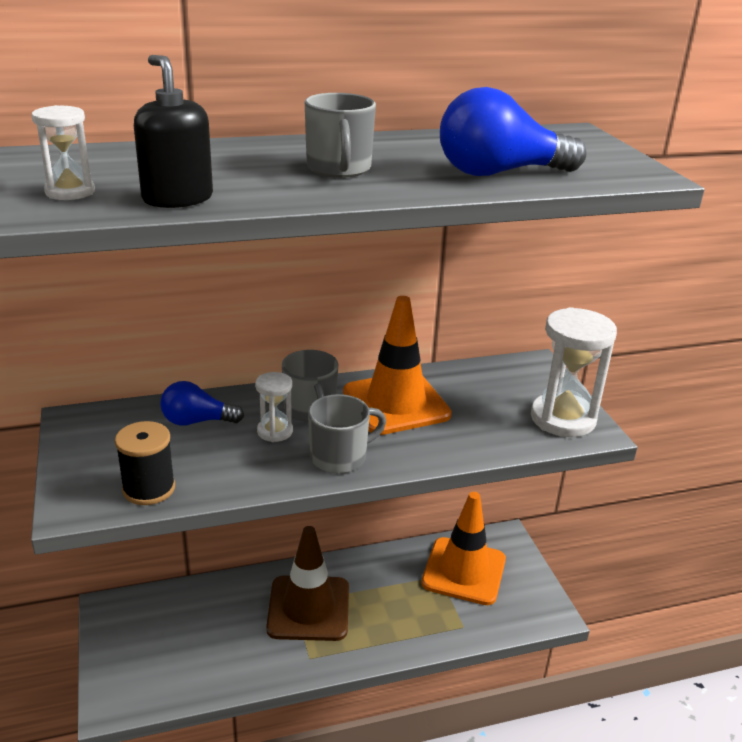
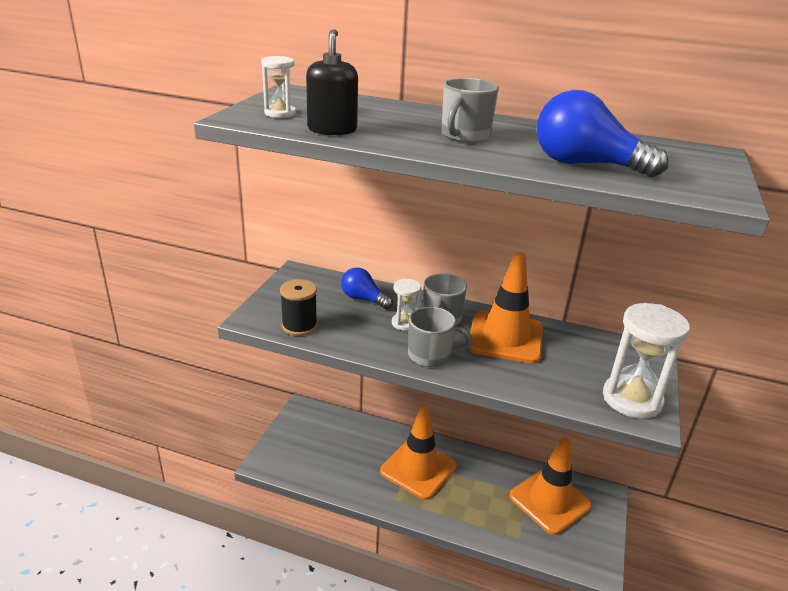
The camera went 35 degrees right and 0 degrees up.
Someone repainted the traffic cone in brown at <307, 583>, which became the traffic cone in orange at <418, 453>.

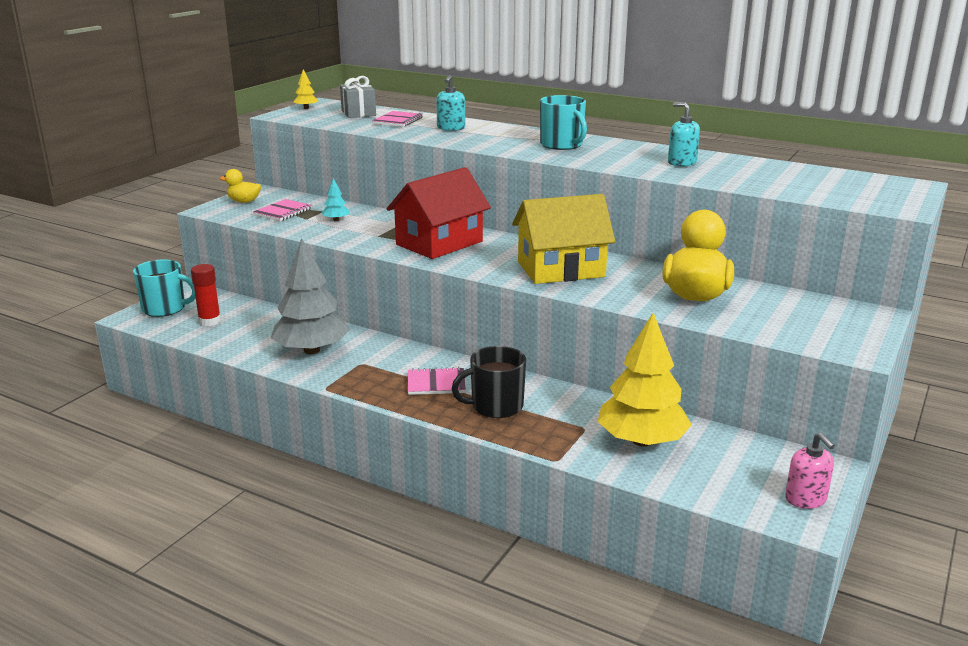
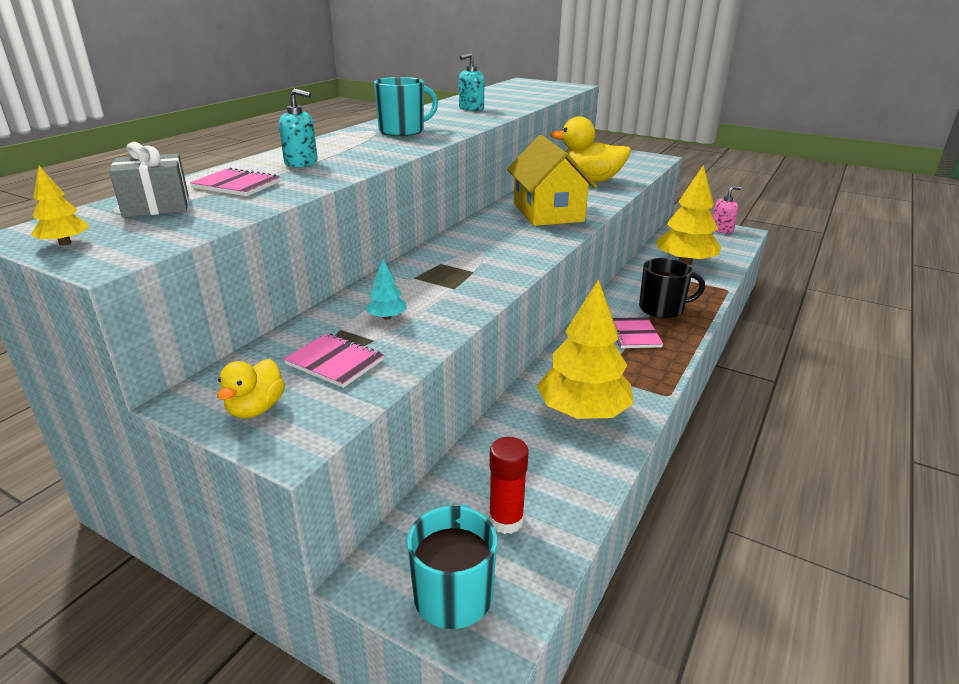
The camera went 90 degrees left and 5 degrees up.
Someone took away the house in red at <439, 213>.
Someone repainted the tree in grey at <310, 296>, which became the tree in yellow at <585, 349>.
Someone rotated the mug in black at <488, 382> by 75 degrees counterclockwise.

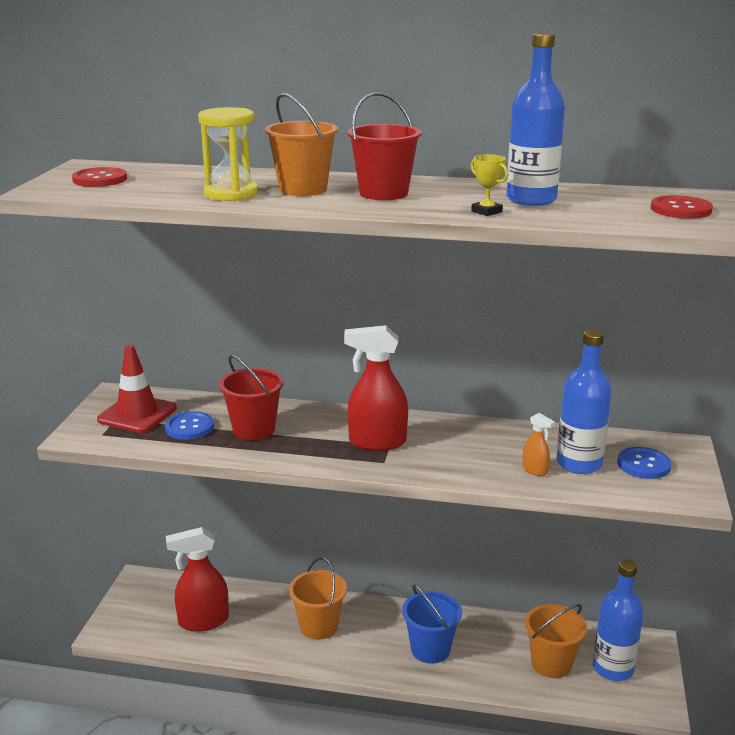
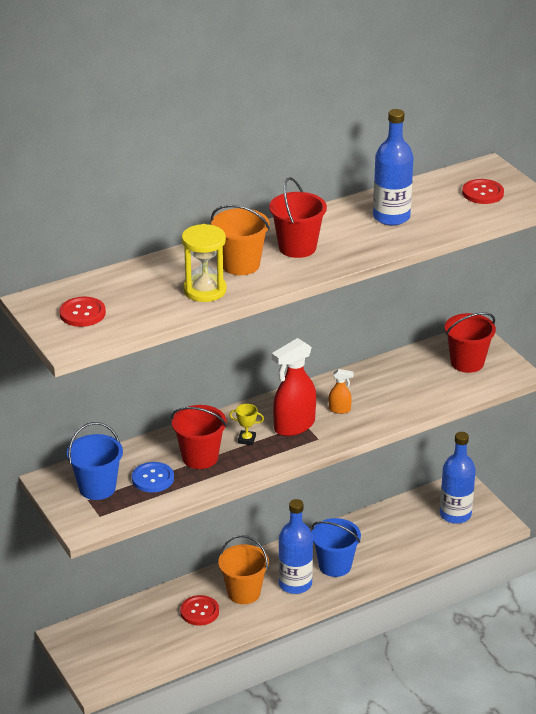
The camera went 40 degrees left and 10 degrees up.
Someone took away the spray bottle in red at <197, 579>.
Someone took away the bucket in orange at <556, 641>.
Someone put down the button in red at <199, 610>.
Someone carried the trophy in yellow from <489, 185> to <246, 424>.
Someone carried the spray bottle in orange from <538, 444> to <341, 391>.
Someone carried the bottle in blue from <584, 401> to <295, 546>.
Someone swapped the traffic cone in red at <137, 389> for the bucket in blue at <95, 461>.
Someone swapped the button in blue at <644, 463> for the bucket in red at <470, 342>.

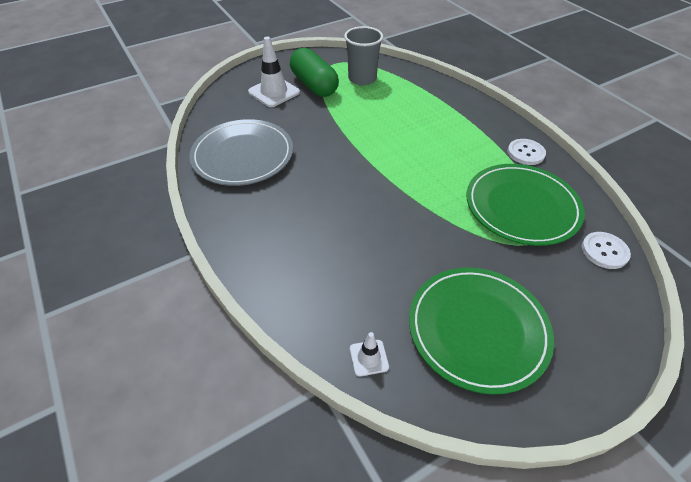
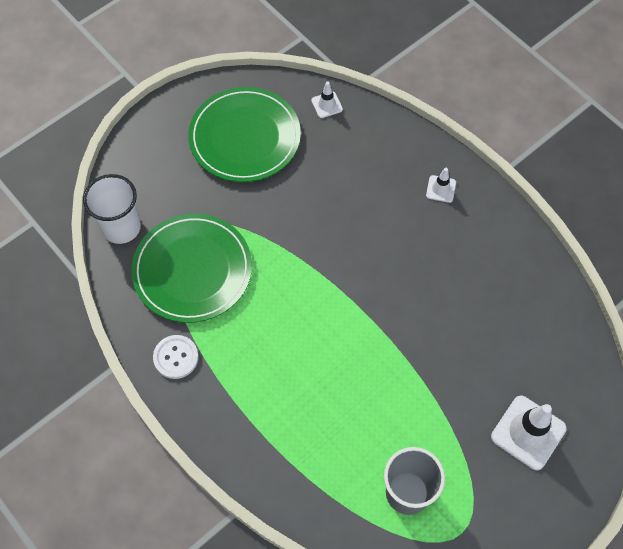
The camera went 170 degrees right and 15 degrees up.
Someone took away the plate in grey at <241, 152>.
Someone took away the capsule in green at <314, 72>.
Someone put down the traffic cone in white at <441, 185>.
Someone swapped the button in white at <606, 250> for the cup in white at <112, 209>.

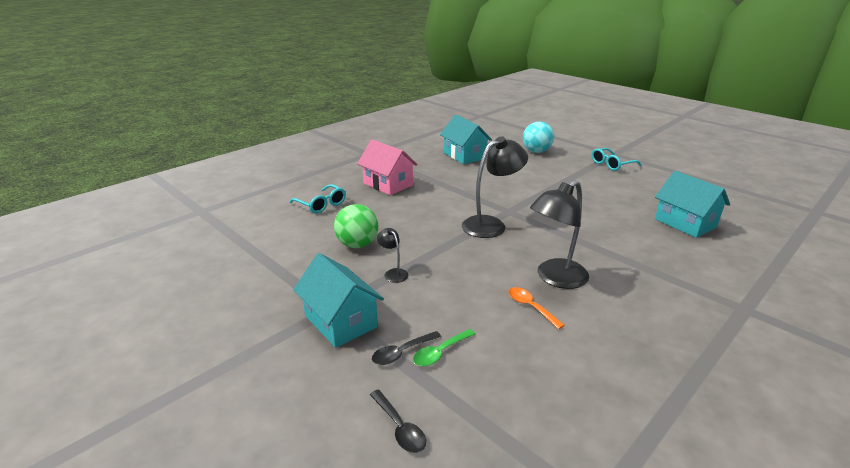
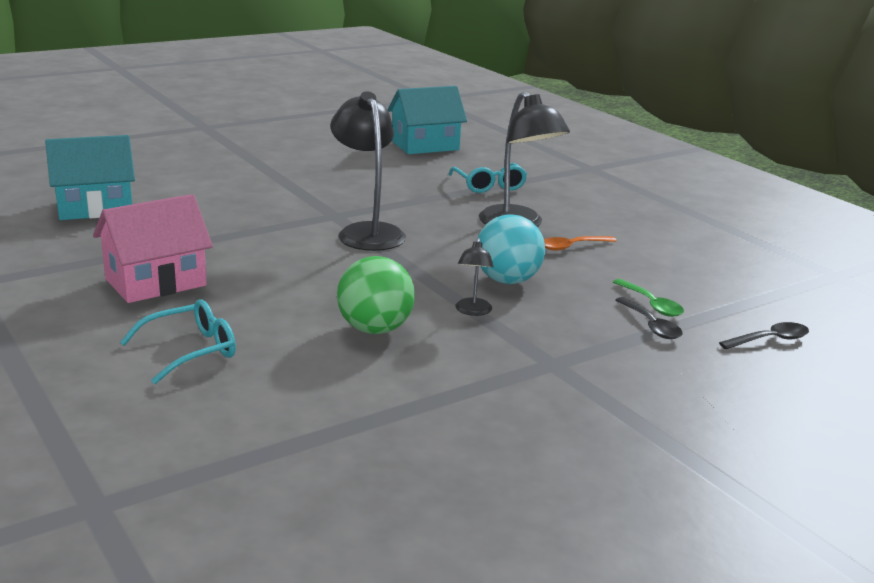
The camera went 80 degrees left and 5 degrees down.
Someone took away the house in turquoise at <338, 300>.
Someone carried the ball in turquoise from <538, 137> to <511, 249>.
Someone carried the glasses in turquoise from <617, 159> to <487, 178>.
Someone rotated the lamp in black at <392, 255> by 60 degrees counterclockwise.

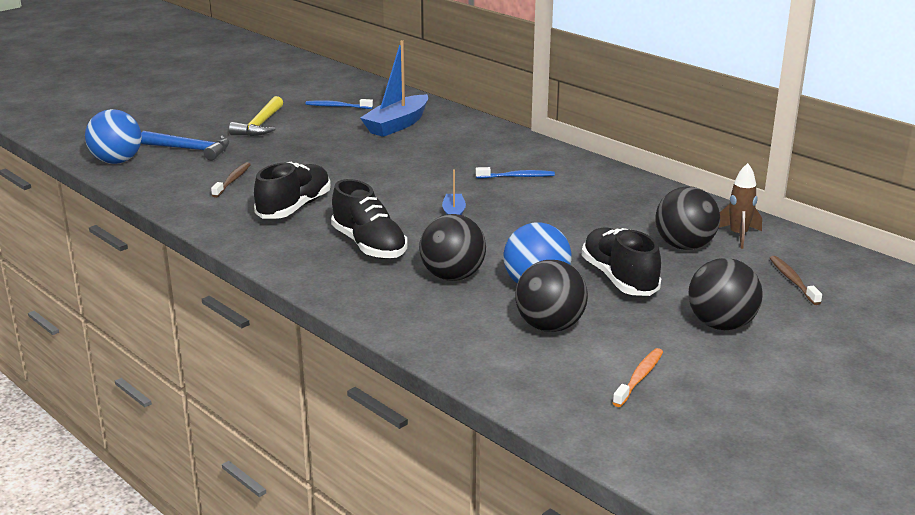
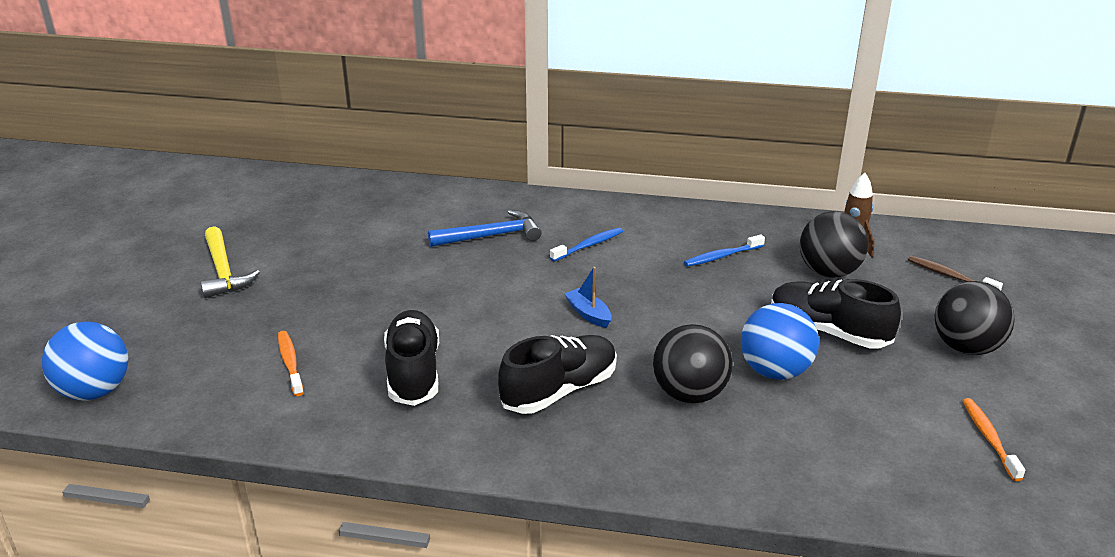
The camera went 35 degrees left and 5 degrees up.
Someone took away the boat in blue at <394, 88>.
Someone took away the ball in black at <551, 296>.
Someone carried the hammer in blue from <185, 145> to <485, 228>.
Someone carried the toothbrush in blue from <339, 104> to <724, 250>.
Someone repainted the toothbrush in brown at <231, 180>, which became the toothbrush in orange at <291, 363>.
Someone rotated the shoe in black at <369, 219> by 60 degrees counterclockwise.

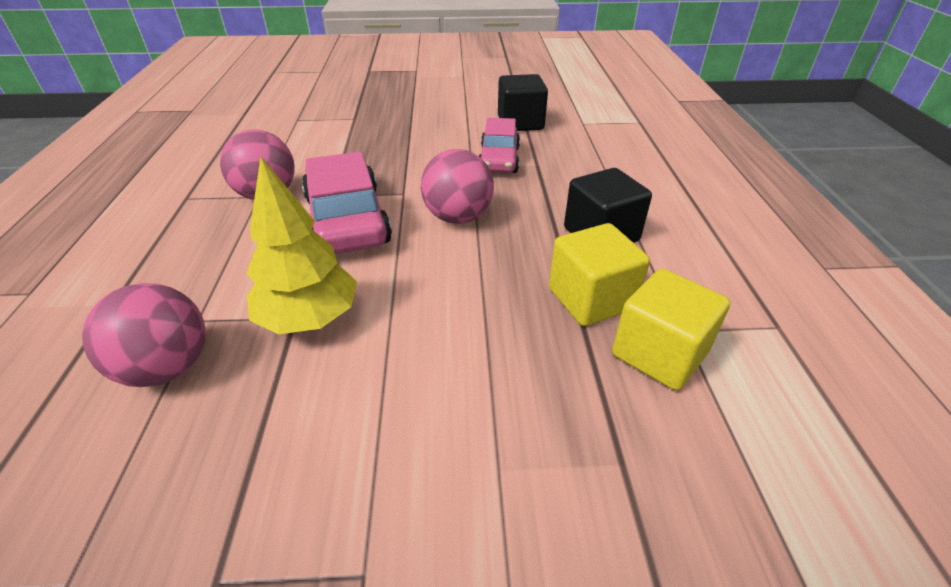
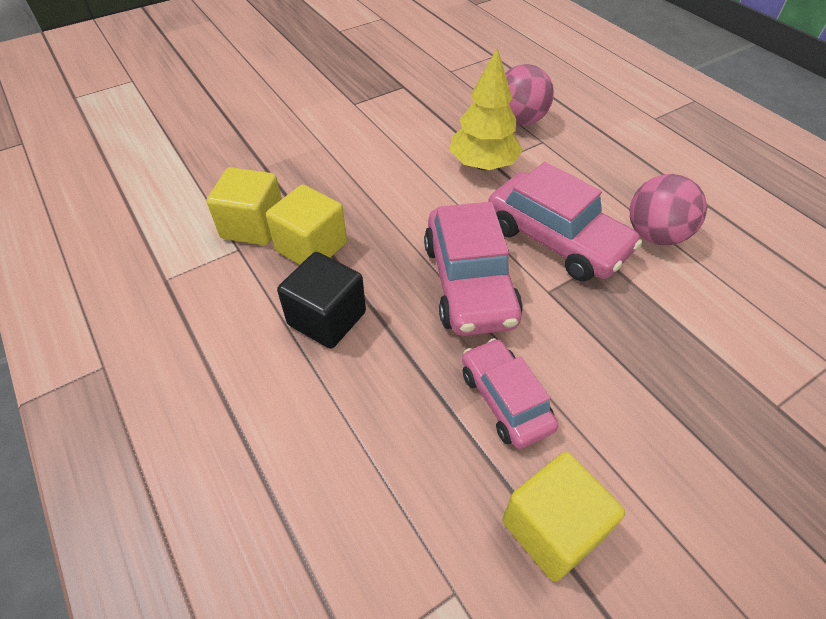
The camera went 150 degrees right and 10 degrees up.
Someone swapped the ball in pink at <457, 186> for the car in pink at <473, 269>.
Someone repainted the cube in black at <523, 102>, which became the cube in yellow at <564, 516>.

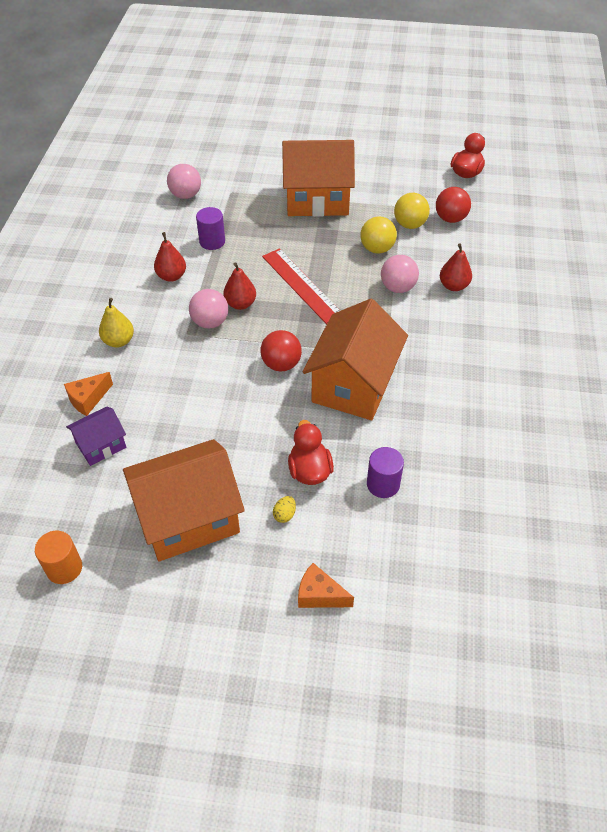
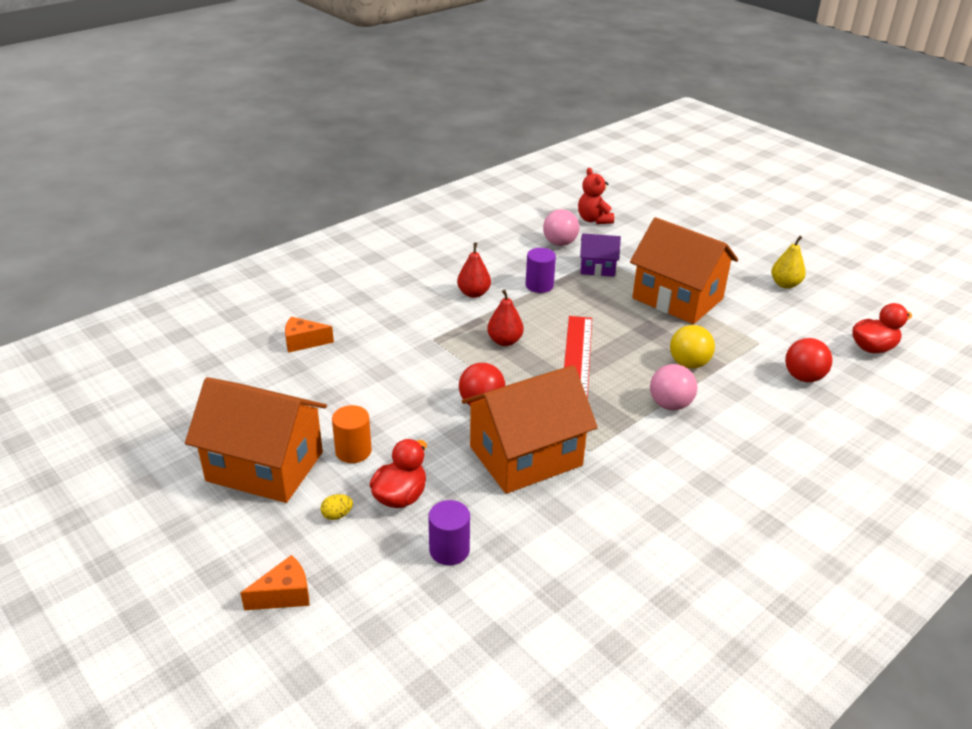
The camera went 40 degrees right and 15 degrees down.
Someone took away the ball in pink at <208, 309>.
Someone took away the ball in yellow at <412, 211>.
Someone took away the pear in red at <456, 267>.
Someone put down the teddy bear in red at <596, 196>.
Someone carried the cylinder in orange from <58, 557> to <352, 434>.
Someone carried the house in purple from <96, 436> to <600, 255>.
Someone carried the pear in yellow from <116, 322> to <788, 262>.
Someone rotated the cheese in orange at <326, 585> by 90 degrees clockwise.

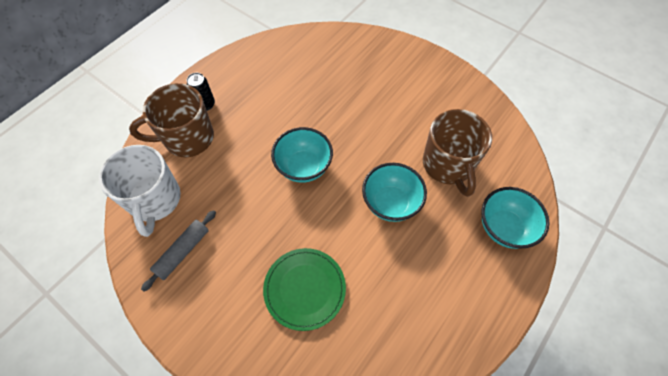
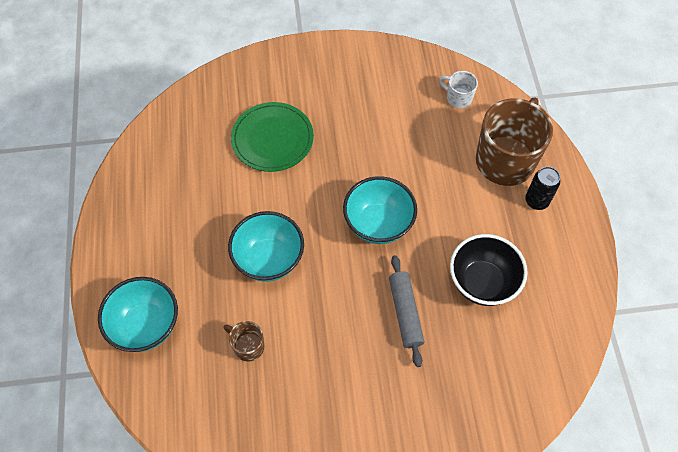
The camera went 135 degrees right and 0 degrees up.
Someone put down the bowl in black at <489, 270>.
Someone carried the rolling pin in grey from <178, 250> to <406, 311>.
Someone scaled the mug in white at <140, 191> by 0.45.
Someone scaled the mug in brown at <457, 153> by 0.45.

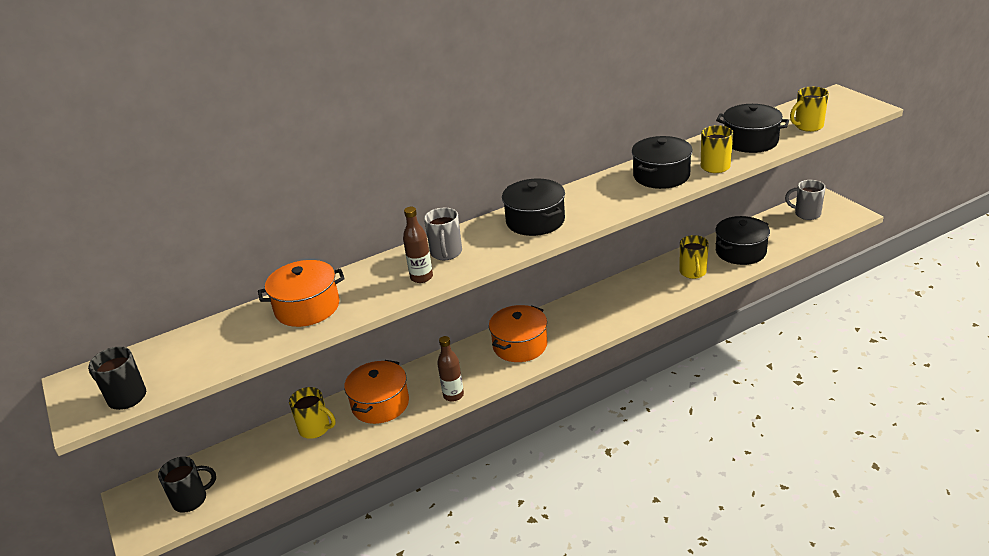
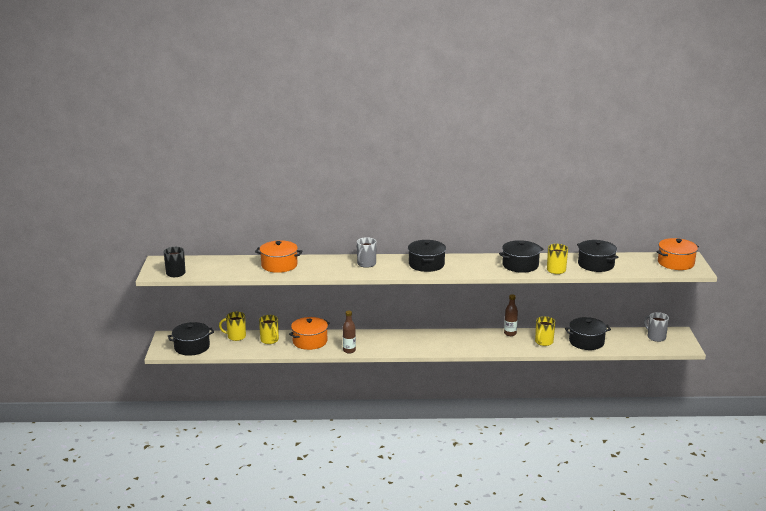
The camera went 25 degrees right and 10 degrees down.
Someone carried the bottle in brown from <418, 245> to <511, 315>.
Someone carried the pot in orange from <518, 333> to <677, 254>.
Someone carried the mug in yellow from <809, 109> to <232, 326>.
Someone swapped the mug in black at <187, 485> for the pot in black at <191, 339>.

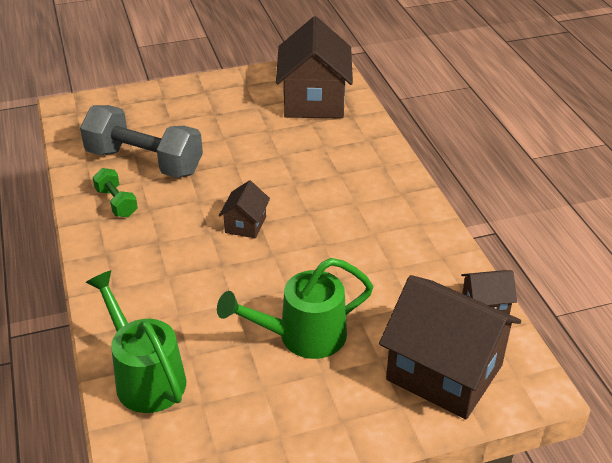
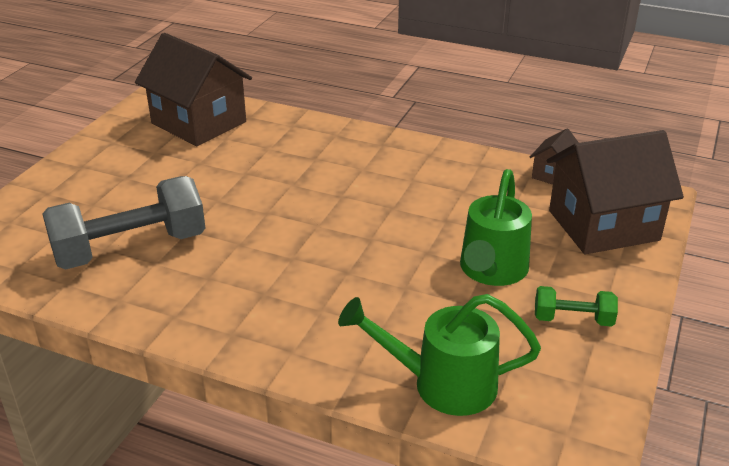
The camera went 50 degrees left and 5 degrees down.
Someone took away the house in brown at <244, 209>.
Someone carried the dumbbell in green from <115, 192> to <576, 306>.

